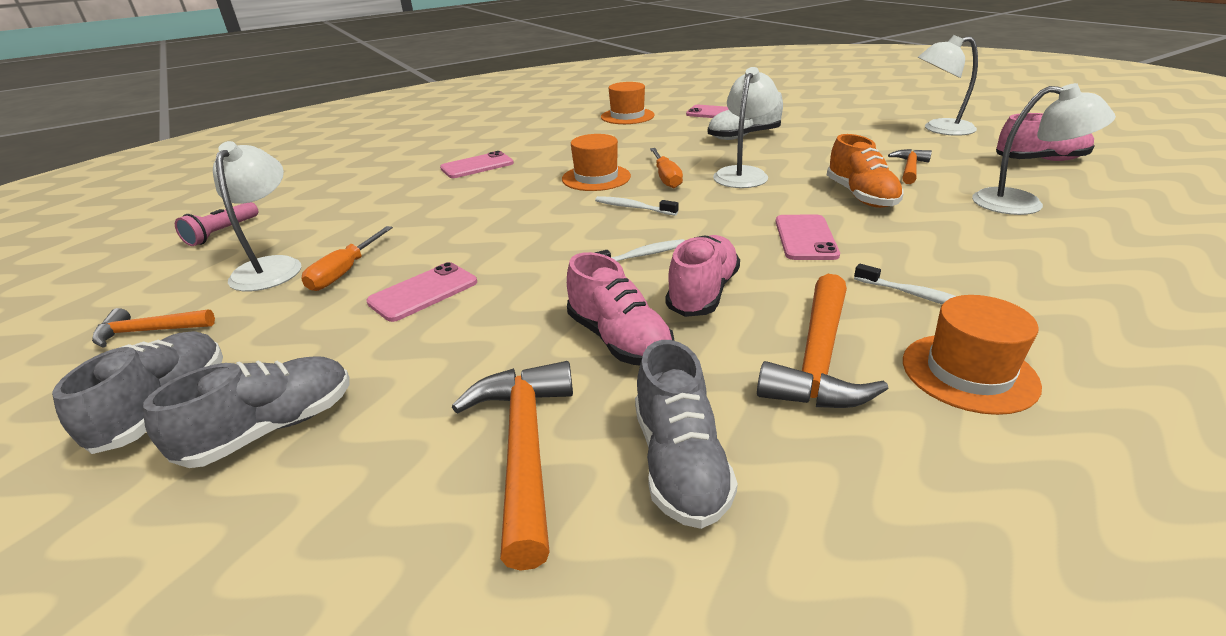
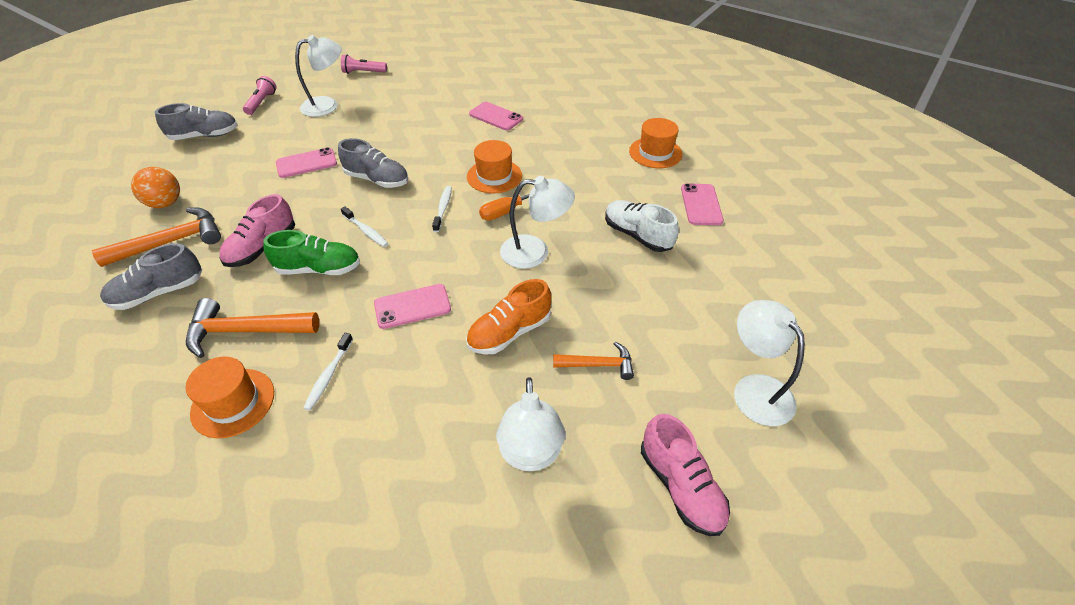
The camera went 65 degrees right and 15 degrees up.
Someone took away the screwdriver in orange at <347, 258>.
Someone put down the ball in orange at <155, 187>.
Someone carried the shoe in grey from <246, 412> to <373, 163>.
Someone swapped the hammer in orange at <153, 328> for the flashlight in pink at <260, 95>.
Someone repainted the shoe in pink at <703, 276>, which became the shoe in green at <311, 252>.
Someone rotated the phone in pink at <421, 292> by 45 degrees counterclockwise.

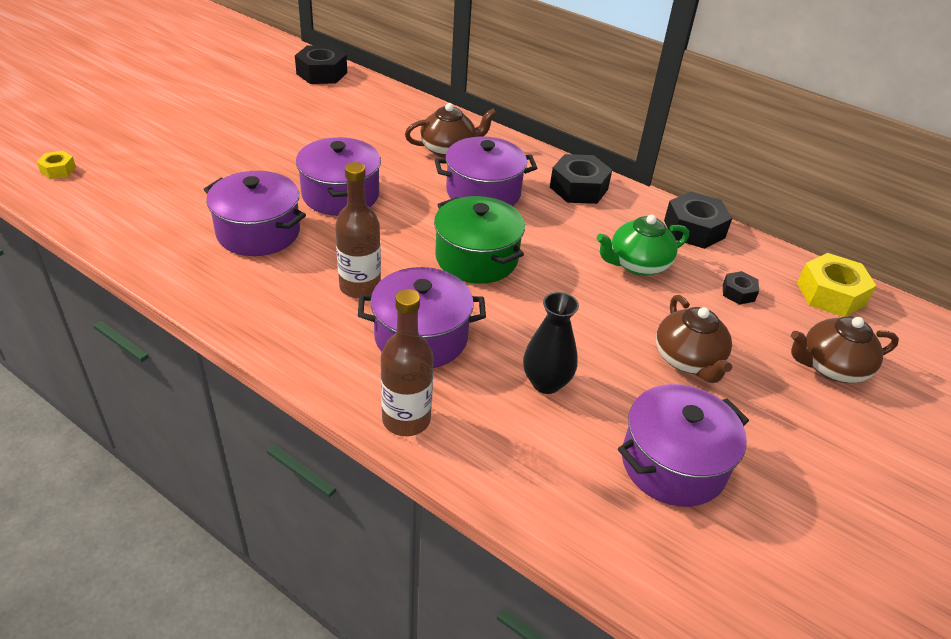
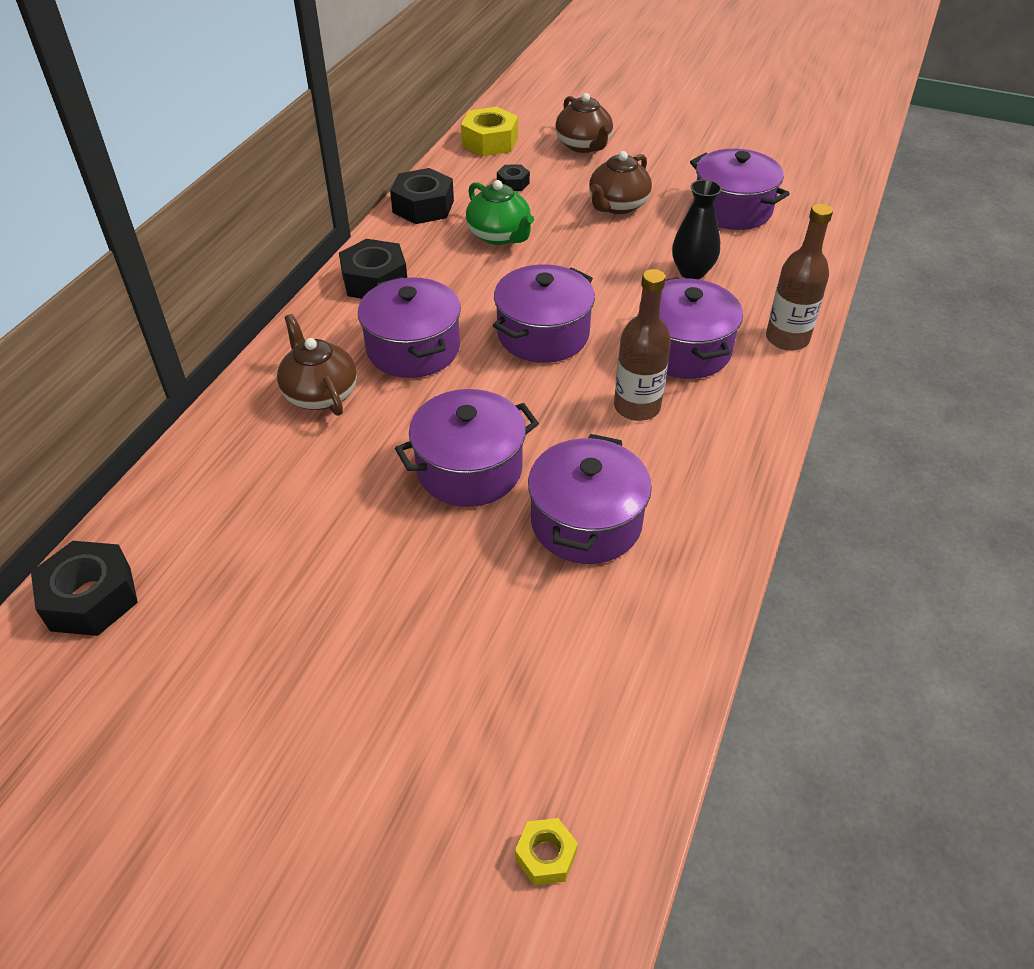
The camera went 100 degrees left and 5 degrees up.
Someone repainted the pot in green at <479, 240>, which became the pot in purple at <544, 313>.
Someone rotated the teapot in brown at <694, 339> by 150 degrees clockwise.

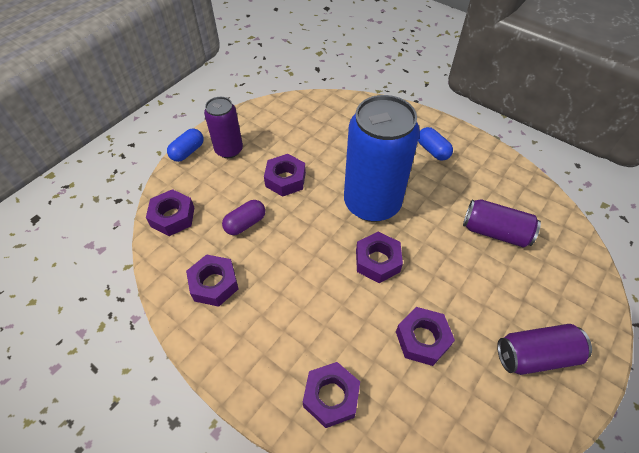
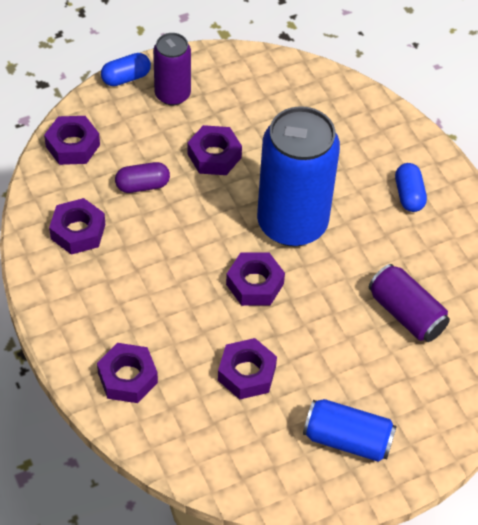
The camera went 25 degrees right and 0 degrees up.
Someone repainted the can in purple at <544, 349>, which became the can in blue at <350, 430>.

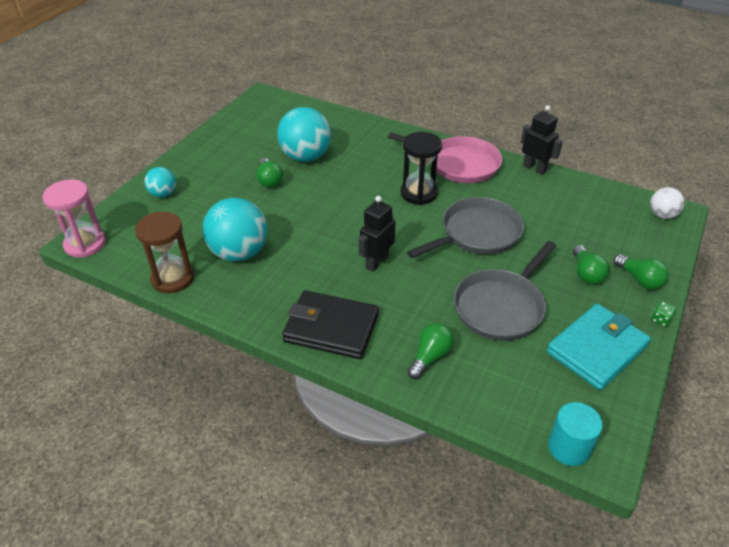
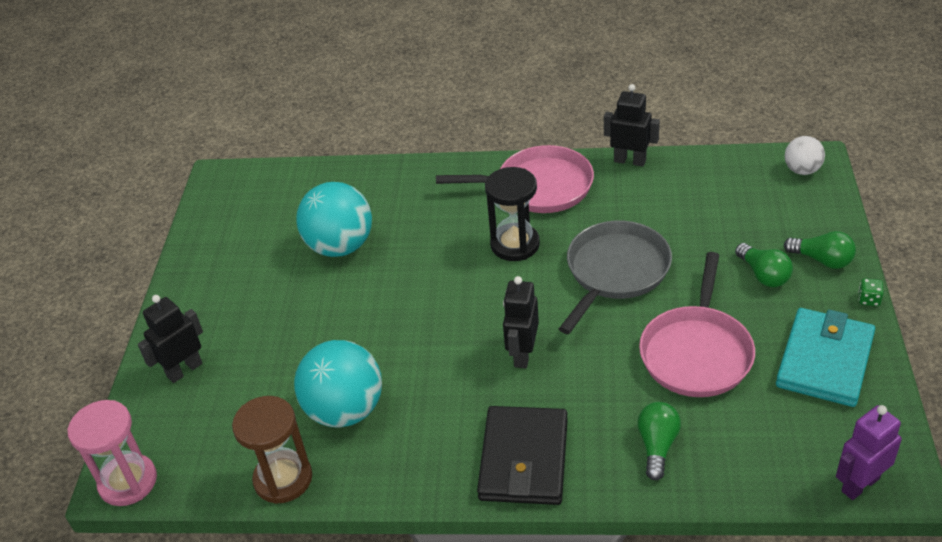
The camera went 20 degrees left and 0 degrees up.
Someone took away the light bulb in green at <269, 173>.
Someone swapped the ball in turquoise at <160, 182> for the robot in black at <170, 339>.
Someone swapped the cylinder in turquoise at <575, 434> for the robot in purple at <869, 452>.
Someone repainted the pan in grey at <505, 291>, which became the pan in pink at <697, 324>.
Someone rotated the wallet in black at <330, 324> by 75 degrees counterclockwise.

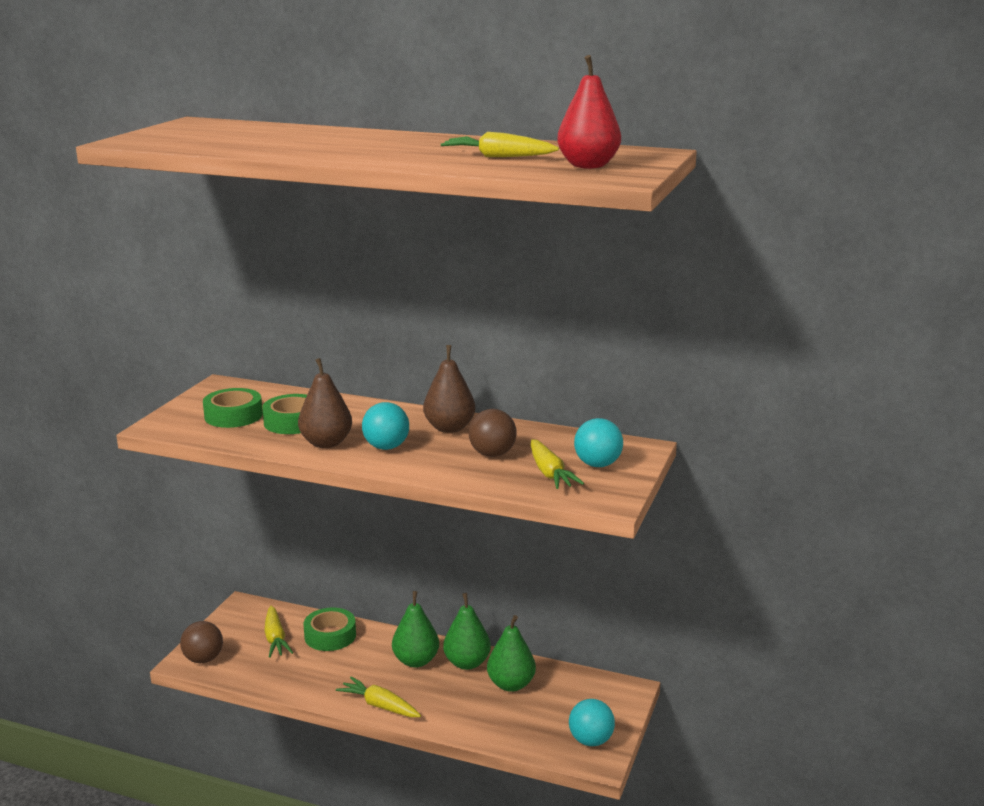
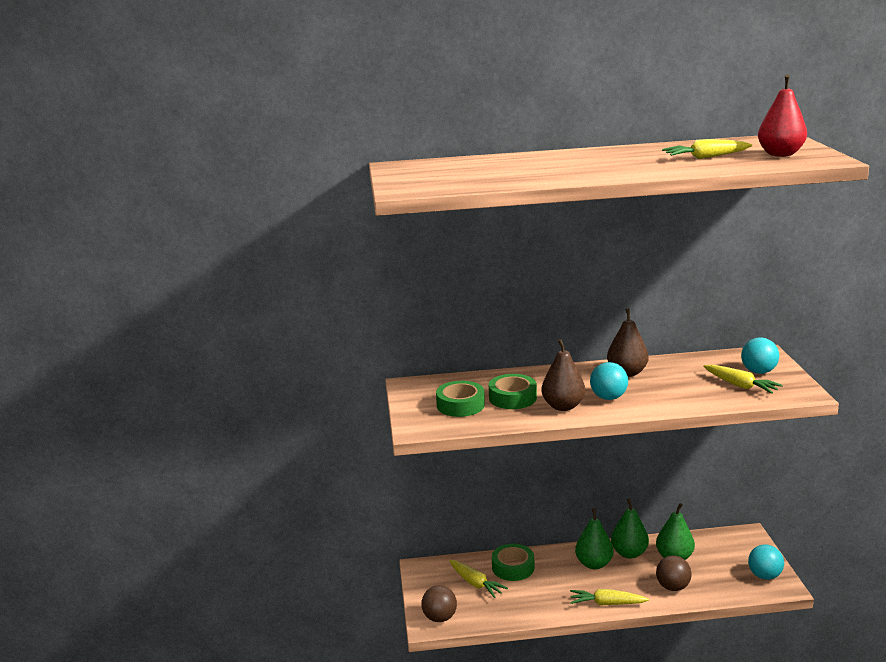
The camera went 25 degrees left and 0 degrees up.
Someone carried the ball in brown from <492, 433> to <674, 573>.

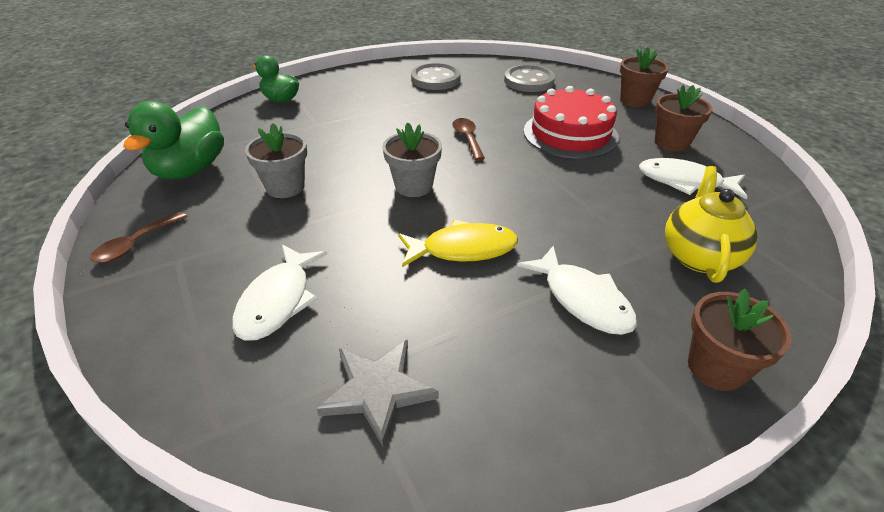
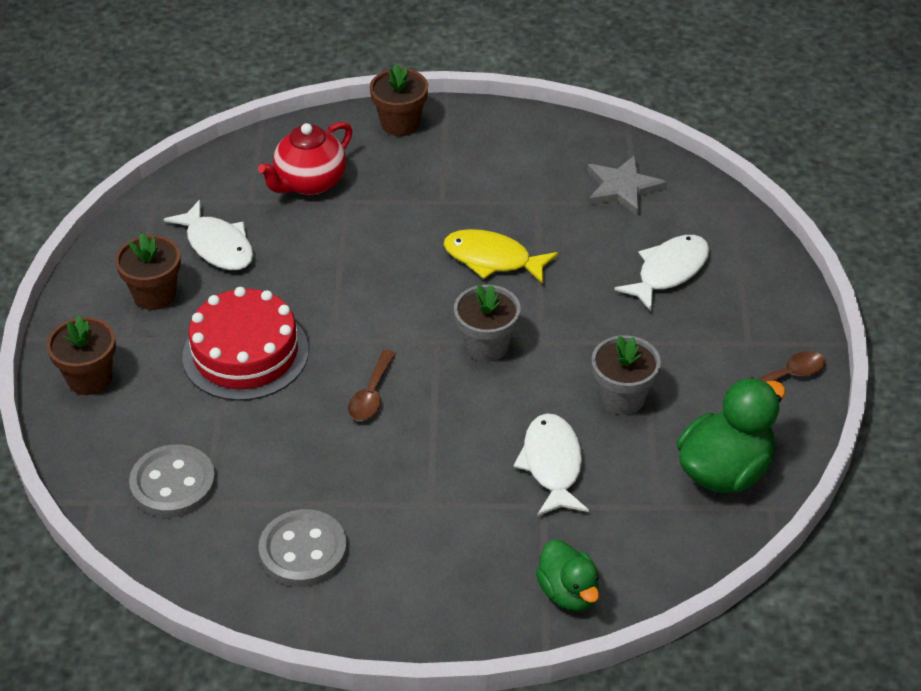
The camera went 150 degrees left and 5 degrees up.
Someone carried the fish in white from <577, 290> to <551, 464>.
Someone repainted the teapot in yellow at <711, 224>, which became the teapot in red at <305, 158>.

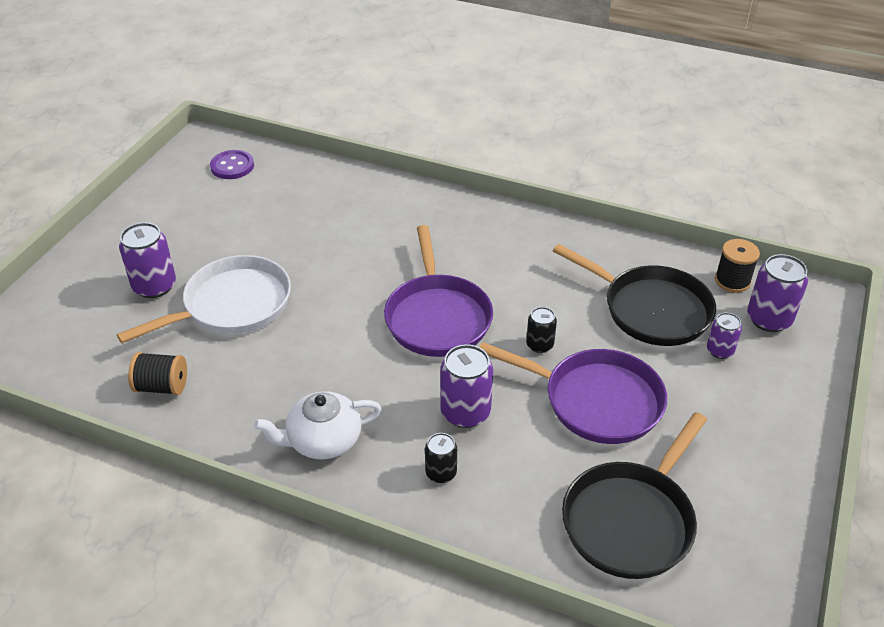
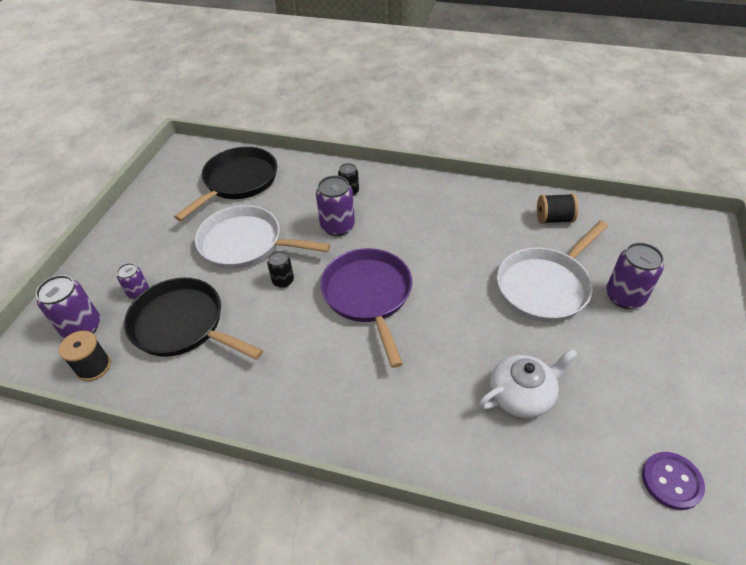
The camera went 175 degrees right and 5 degrees up.
Someone carried the teapot in white from <318, 425> to <528, 383>.
Someone repainted the pan in purple at <573, 393>, which became the pan in white at <263, 237>.

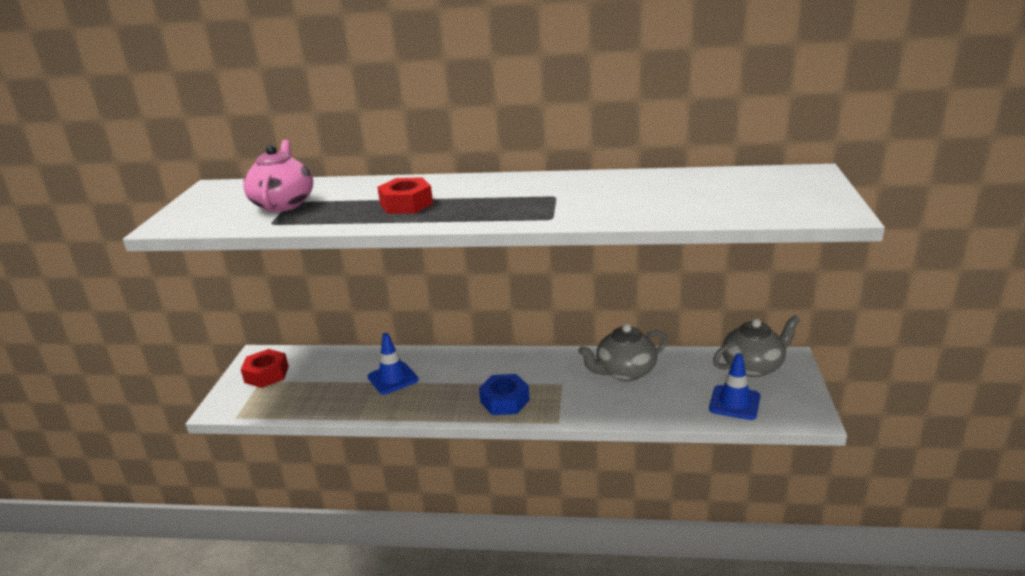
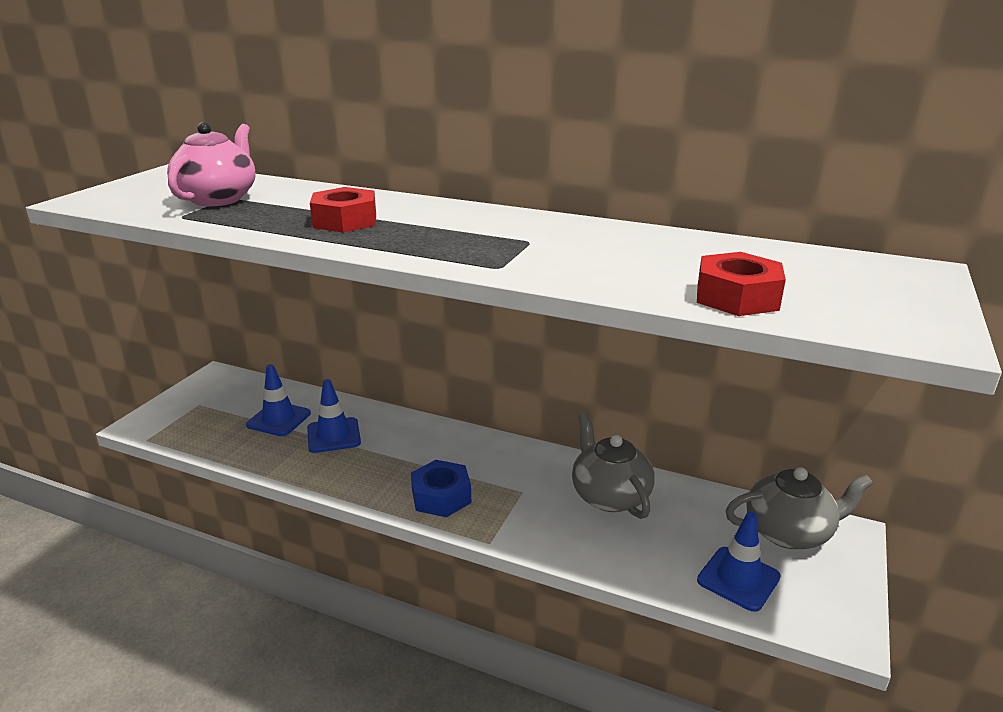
The camera went 15 degrees right and 0 degrees up.
Someone put down the traffic cone in blue at <278, 400>.
Someone carried the nut in red from <265, 368> to <741, 284>.
Someone rotated the teapot in grey at <623, 352> by 75 degrees clockwise.

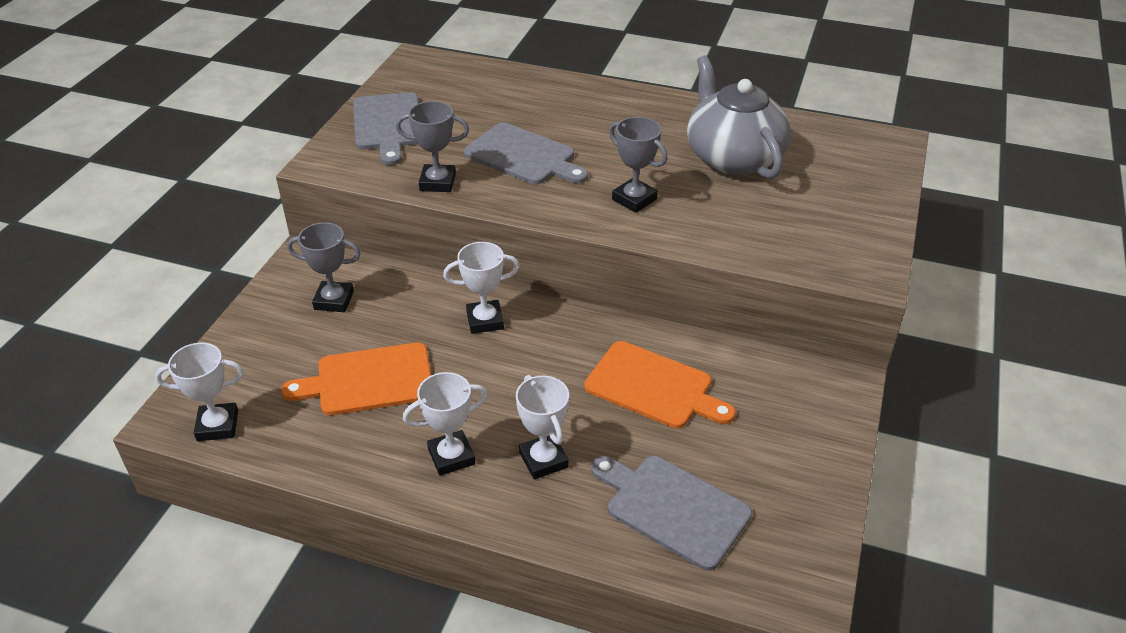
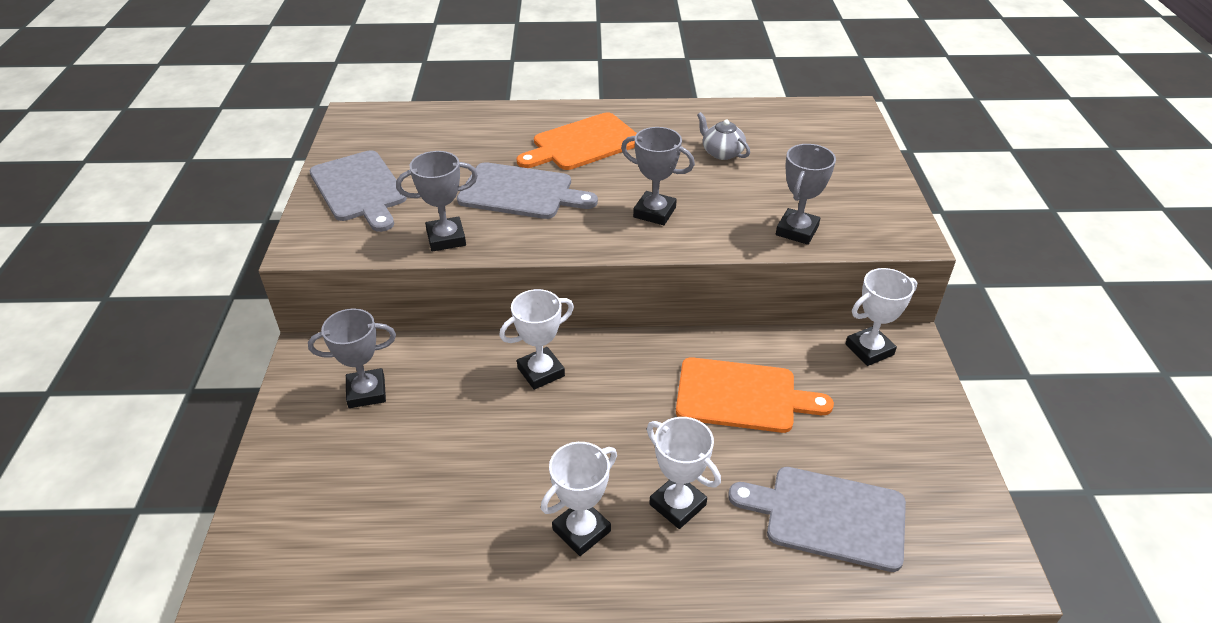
The camera went 20 degrees left and 0 degrees up.
Someone put down the trophy in grey at <806, 194>.
Someone carried the trophy in white from <199, 392> to <881, 317>.
Someone carried the cutting board in orange from <356, 379> to <577, 141>.
Someone scaled the teapot in grey at <739, 117> by 0.43.

